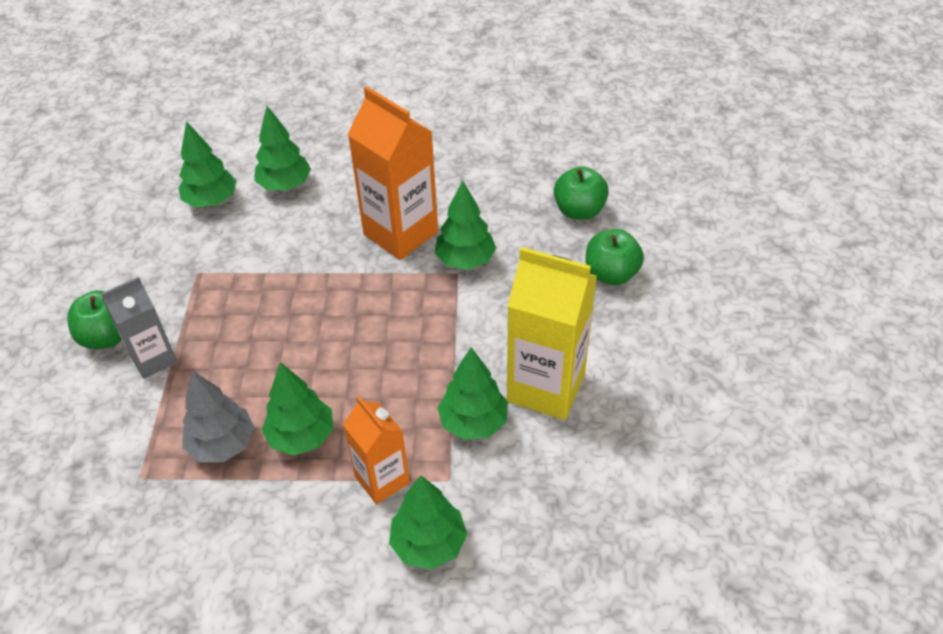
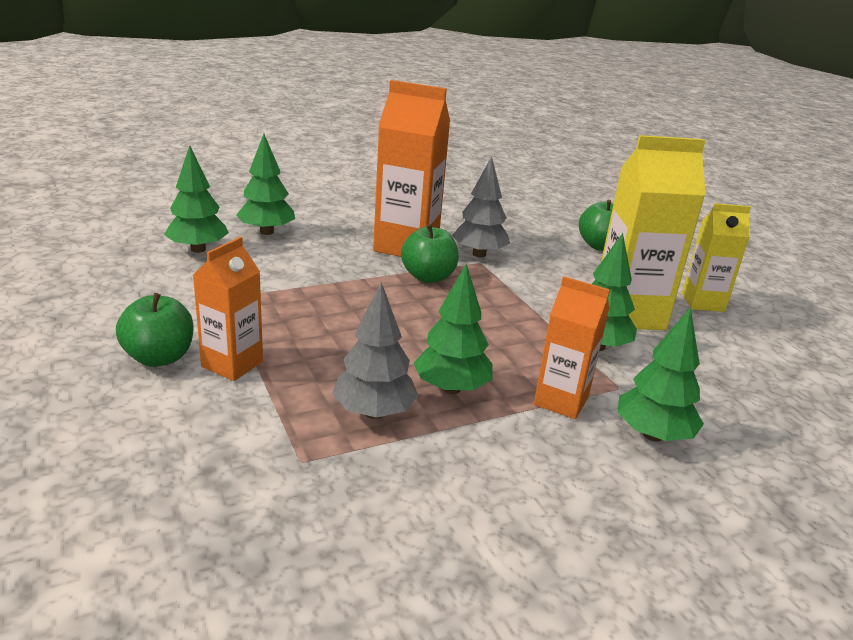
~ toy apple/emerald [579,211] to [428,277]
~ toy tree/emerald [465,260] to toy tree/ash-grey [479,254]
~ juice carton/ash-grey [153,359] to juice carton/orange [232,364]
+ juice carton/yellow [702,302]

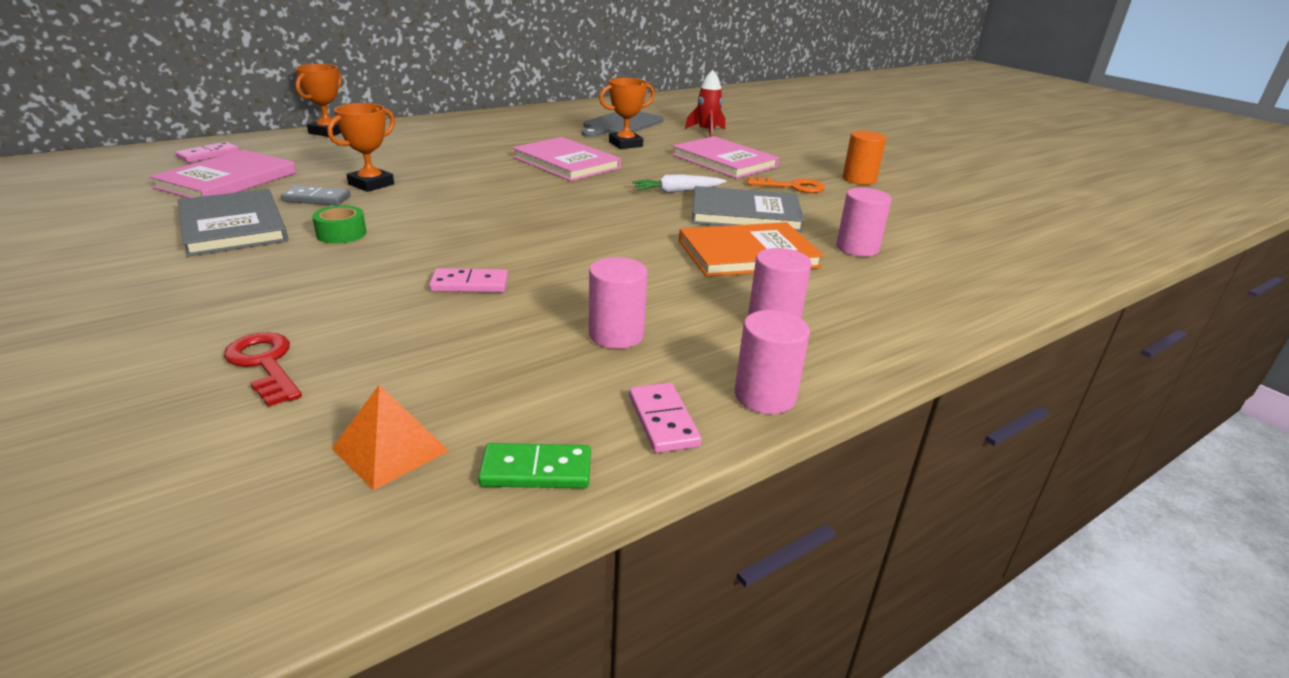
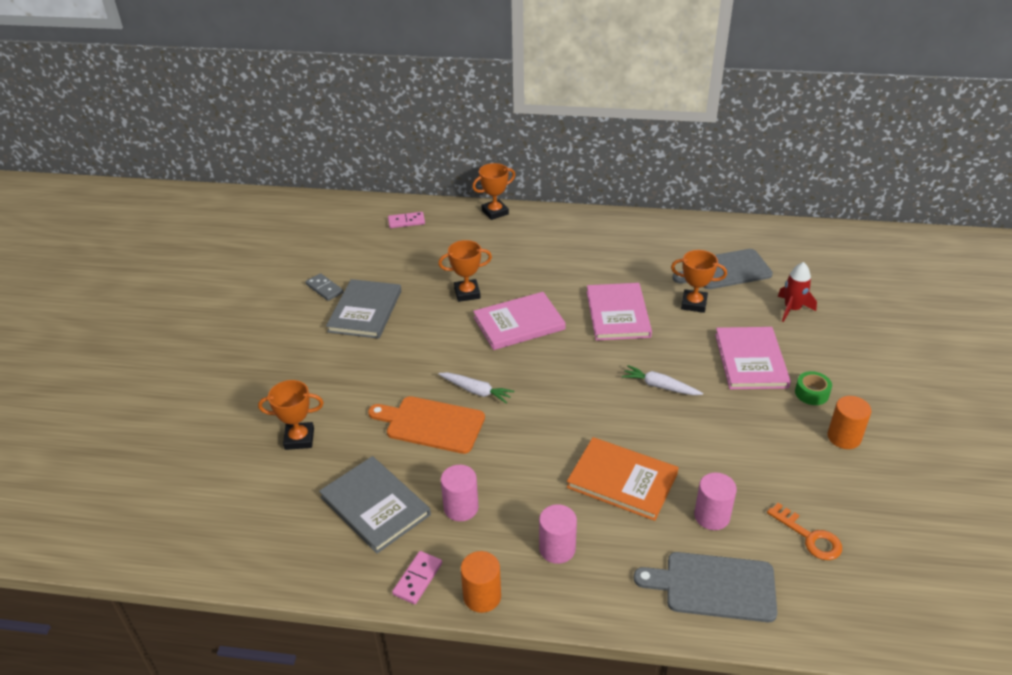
~ book/pink [227,180] to [519,323]
~ key/orange [792,187] to [809,537]
~ domino tile/ash-grey [317,199] to [324,288]
~ book/ash-grey [745,214] to [375,506]
~ tape/emerald [341,234] to [811,393]
~ domino tile/pink [469,284] to chopping board/orange [431,424]
~ solid cylinder/pink [765,396] to solid cylinder/orange [482,596]
~ key/red [265,364] to prize cup/orange [299,439]
- solid pyramid/orange [390,449]
- domino tile/emerald [536,470]
+ root vegetable/pure white [476,391]
+ chopping board/ash-grey [714,586]

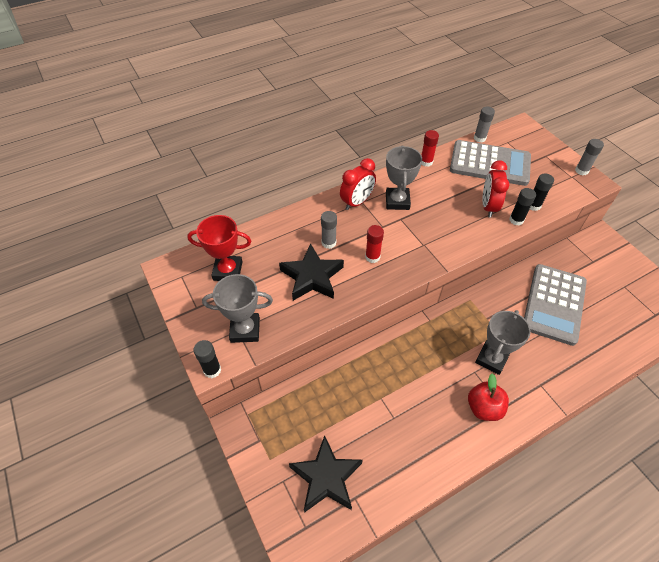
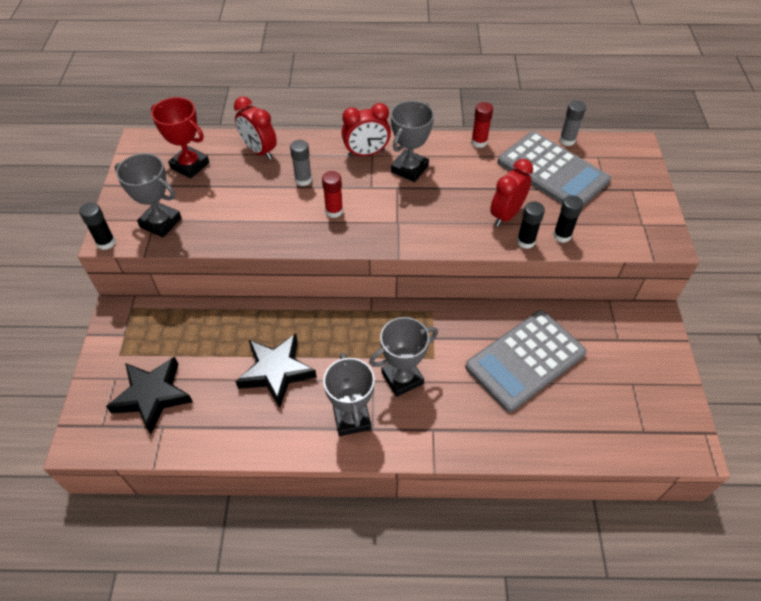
- stick of glue/ash-grey [581,170]
~ star/jet-black [312,277] to [276,371]
~ toy apple/red [484,408] to prize cup/ash-grey [352,418]
+ bedside clock/red [259,151]

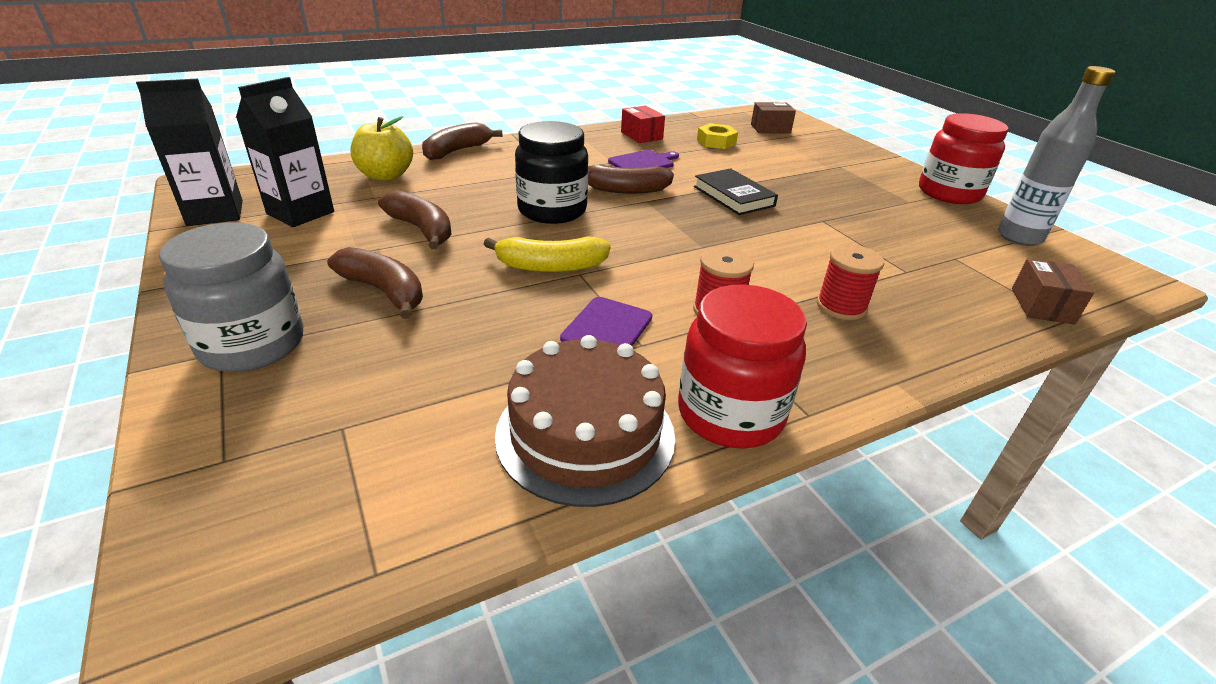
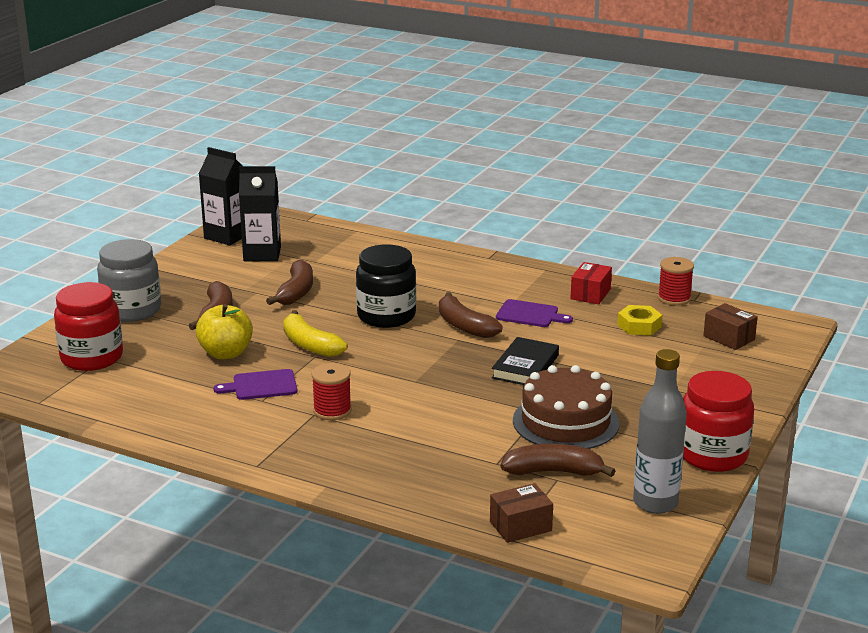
~ toy apple/yellow [385,176] to [226,353]
~ banana/russet [457,151] to [553,472]
~ bobbin/red [841,306] to [674,298]
~ jam jar/red [730,414] to [92,358]
~ gateau/russet [585,434] to [565,422]

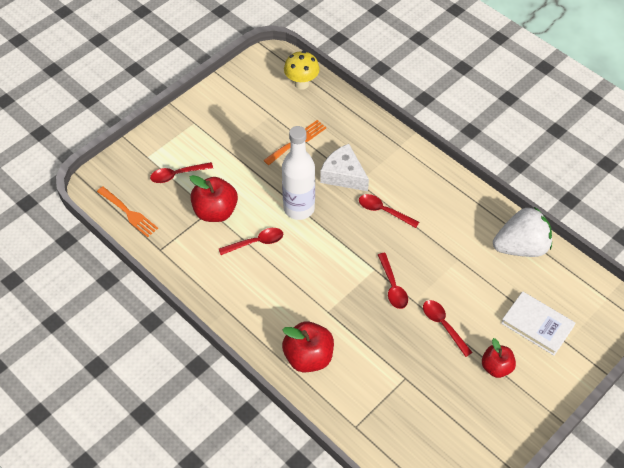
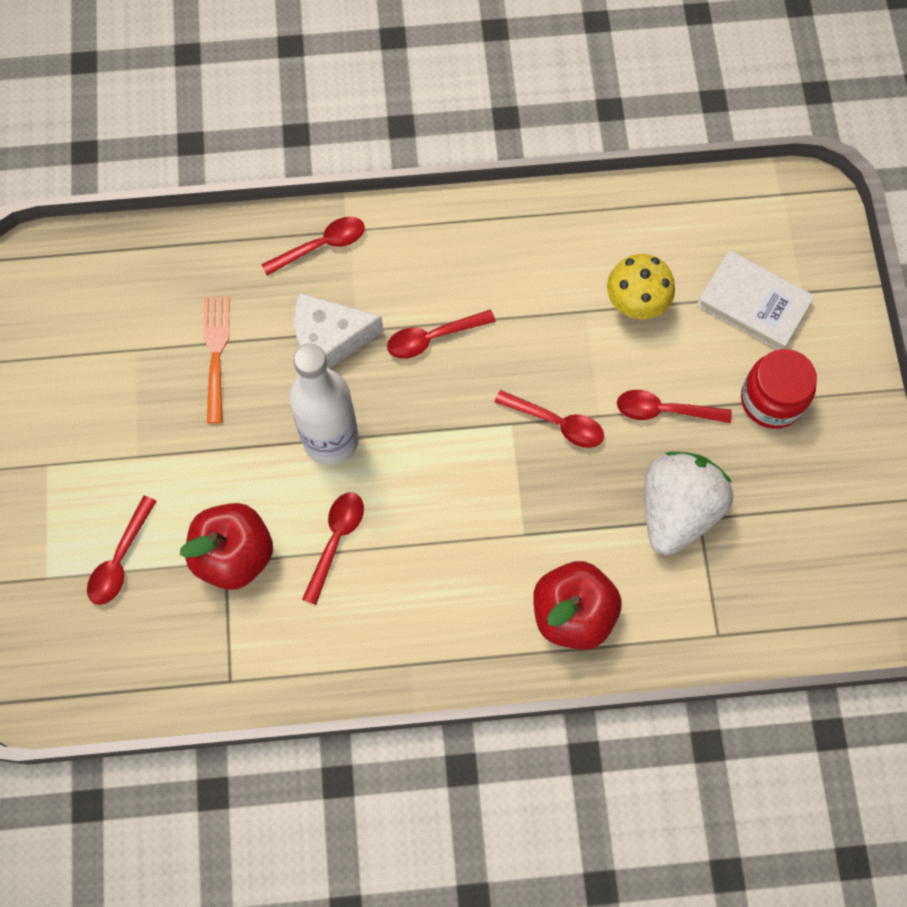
~ fungus/yellow [301,84] to [635,305]
- fork/orange [129,213]
~ berry/pure white [521,247] to [677,510]
~ book/pure white [537,325] = [753,303] 45 degrees clockwise
~ toy apple/red [496,367] to jam jar/red [772,400]
+ teaspoon/red [321,246]

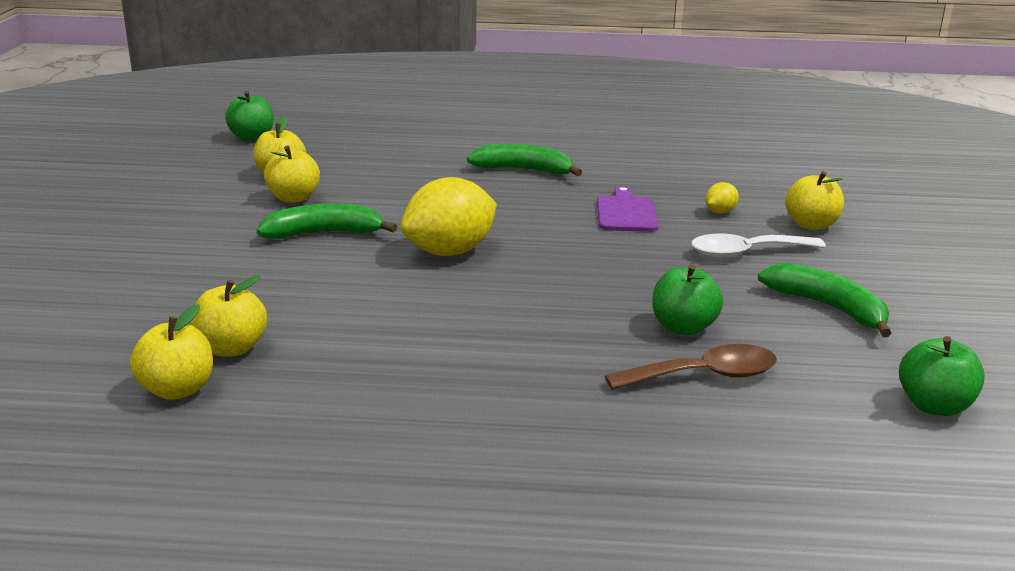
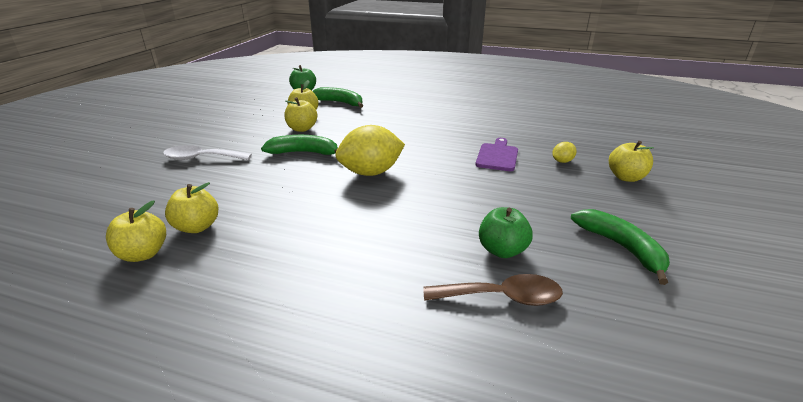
~ banana/emerald [523,170] to [340,102]
~ teaspoon/pure white [746,252] to [201,158]
- toy apple/emerald [934,406]

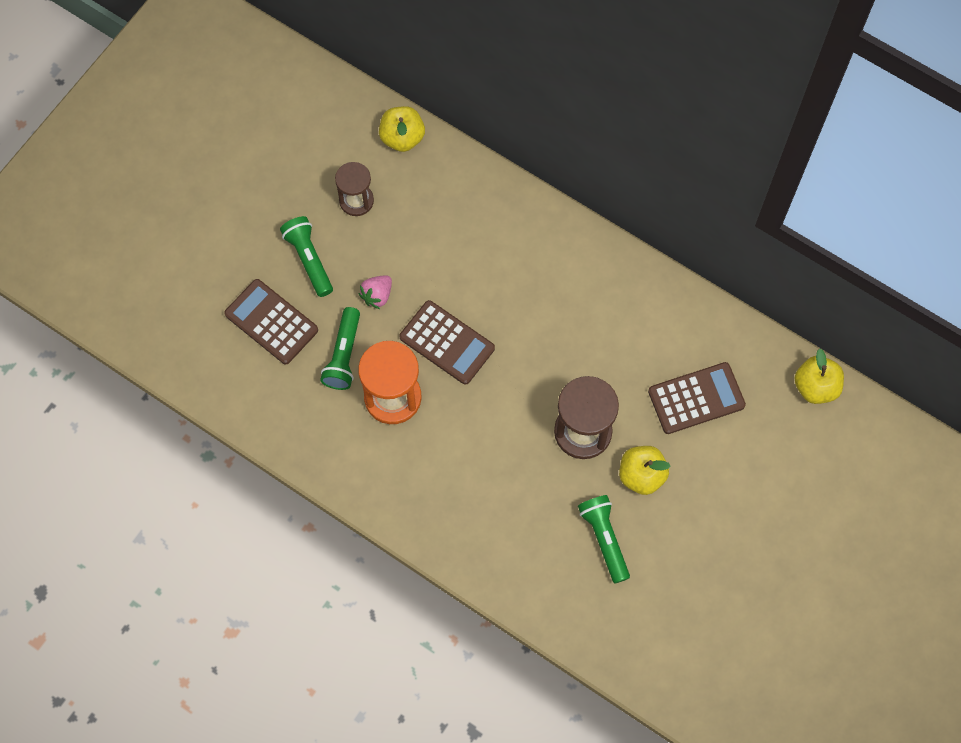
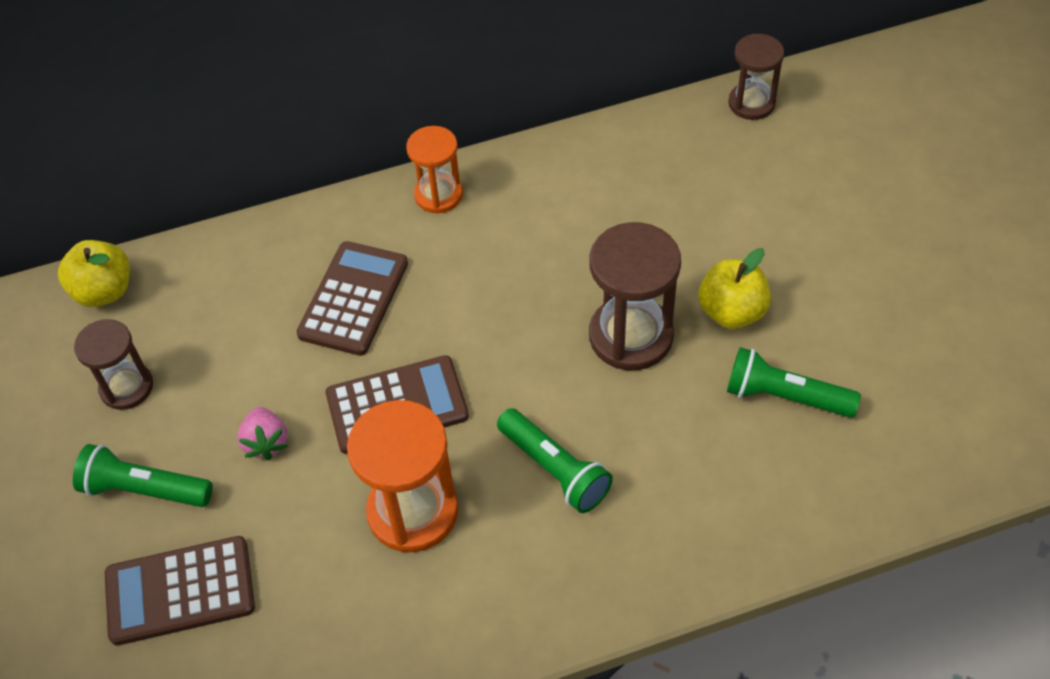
~ pocket torch/emerald [344,355] to [554,469]
~ toy apple/yellow [815,387] to sandglass/russet [751,103]
~ calculator/russet [696,398] to [353,299]
+ sandglass/orange [438,195]

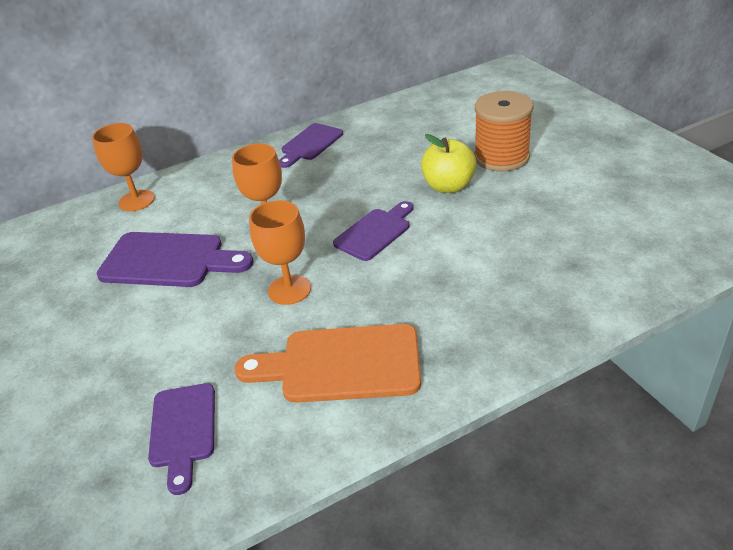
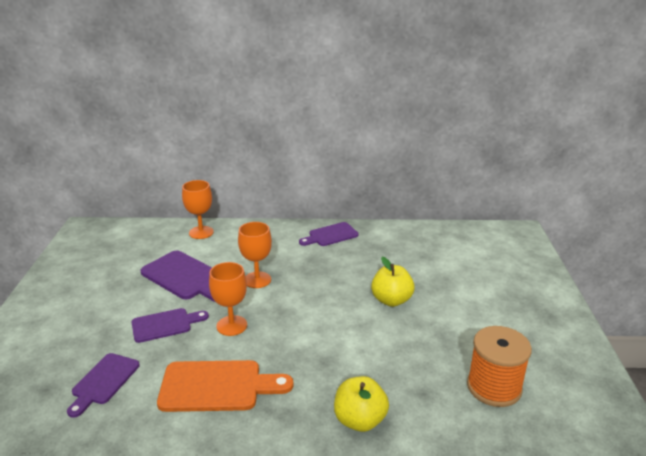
~ bobbin/orange [501,157] to [494,387]
~ chopping board/purple [375,232] to [165,325]
~ chopping board/orange [341,364] = [217,386] 150 degrees clockwise
+ toy apple/yellow [360,420]

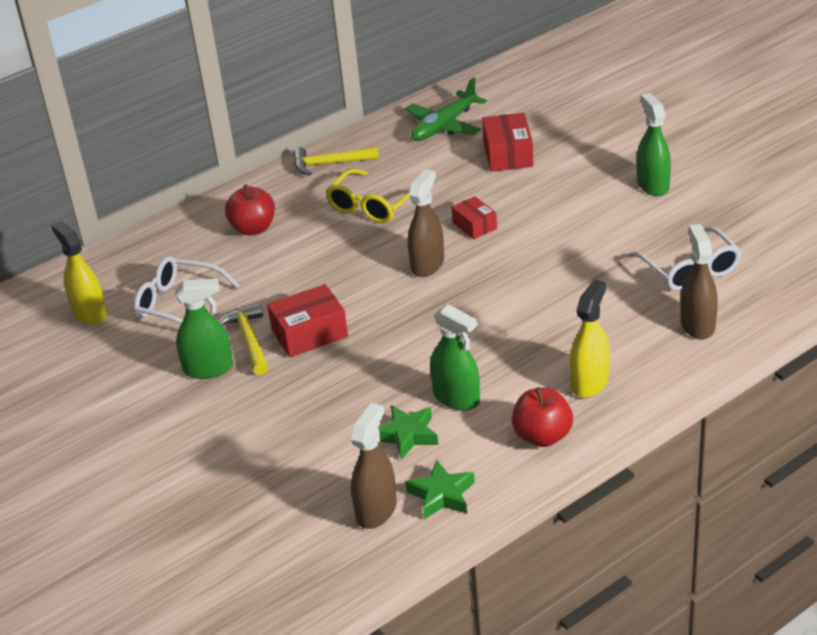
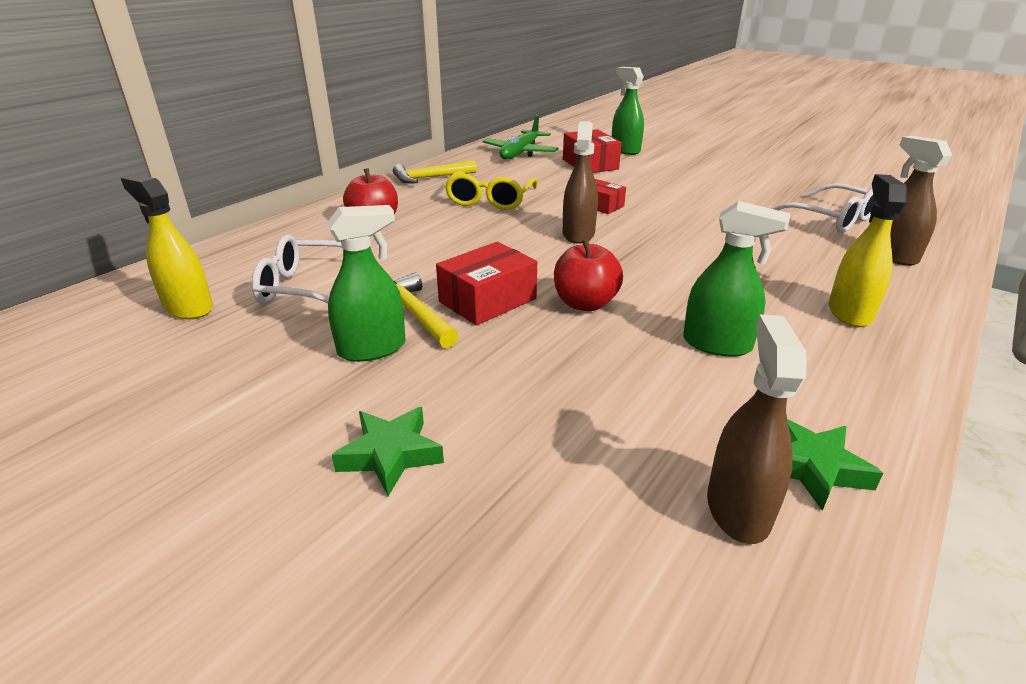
~ spray cleaner/emerald [653,185] to [625,150]
~ toy apple/red [542,436] to [585,303]
~ star/emerald [407,435] to [390,455]

